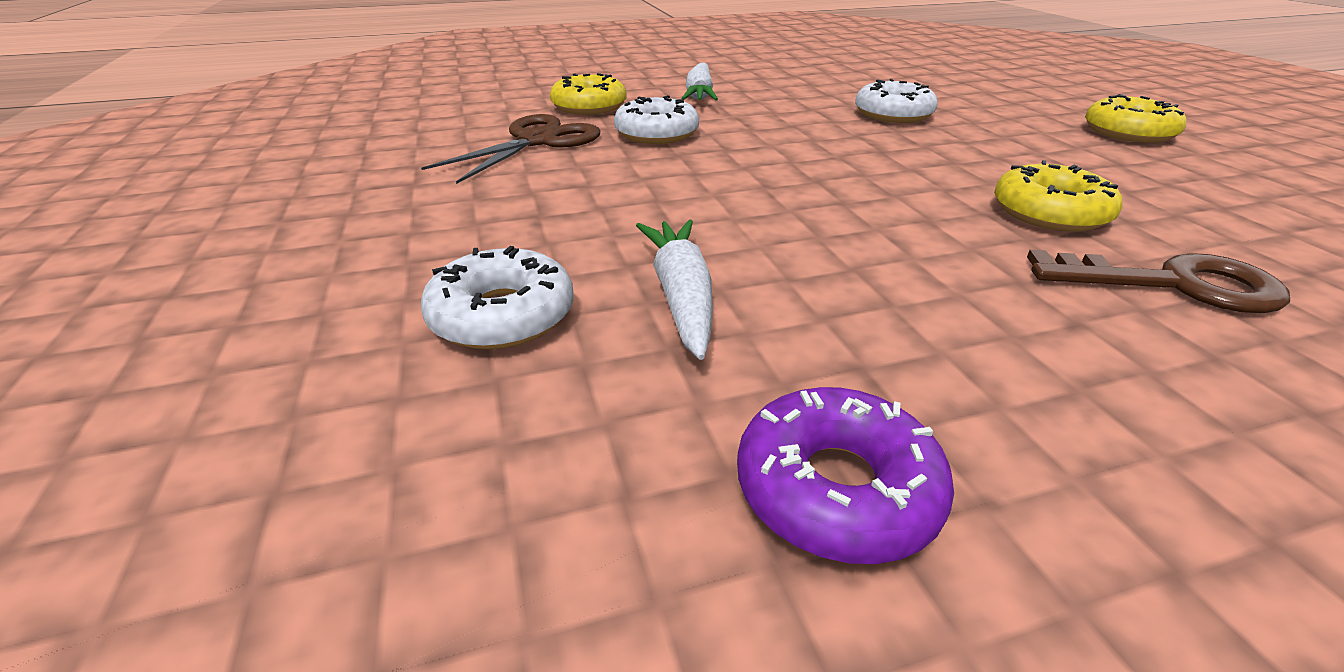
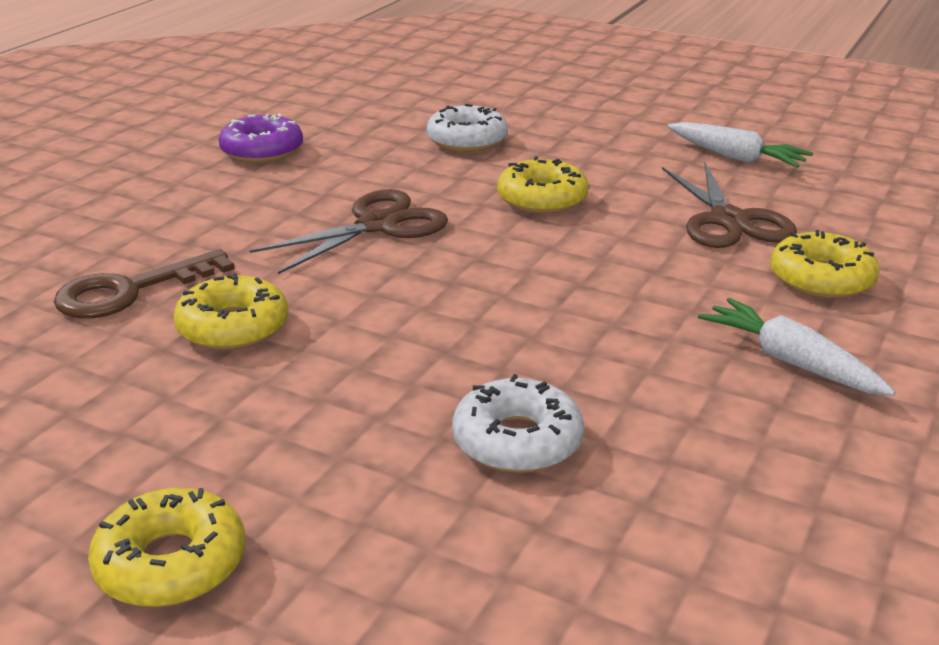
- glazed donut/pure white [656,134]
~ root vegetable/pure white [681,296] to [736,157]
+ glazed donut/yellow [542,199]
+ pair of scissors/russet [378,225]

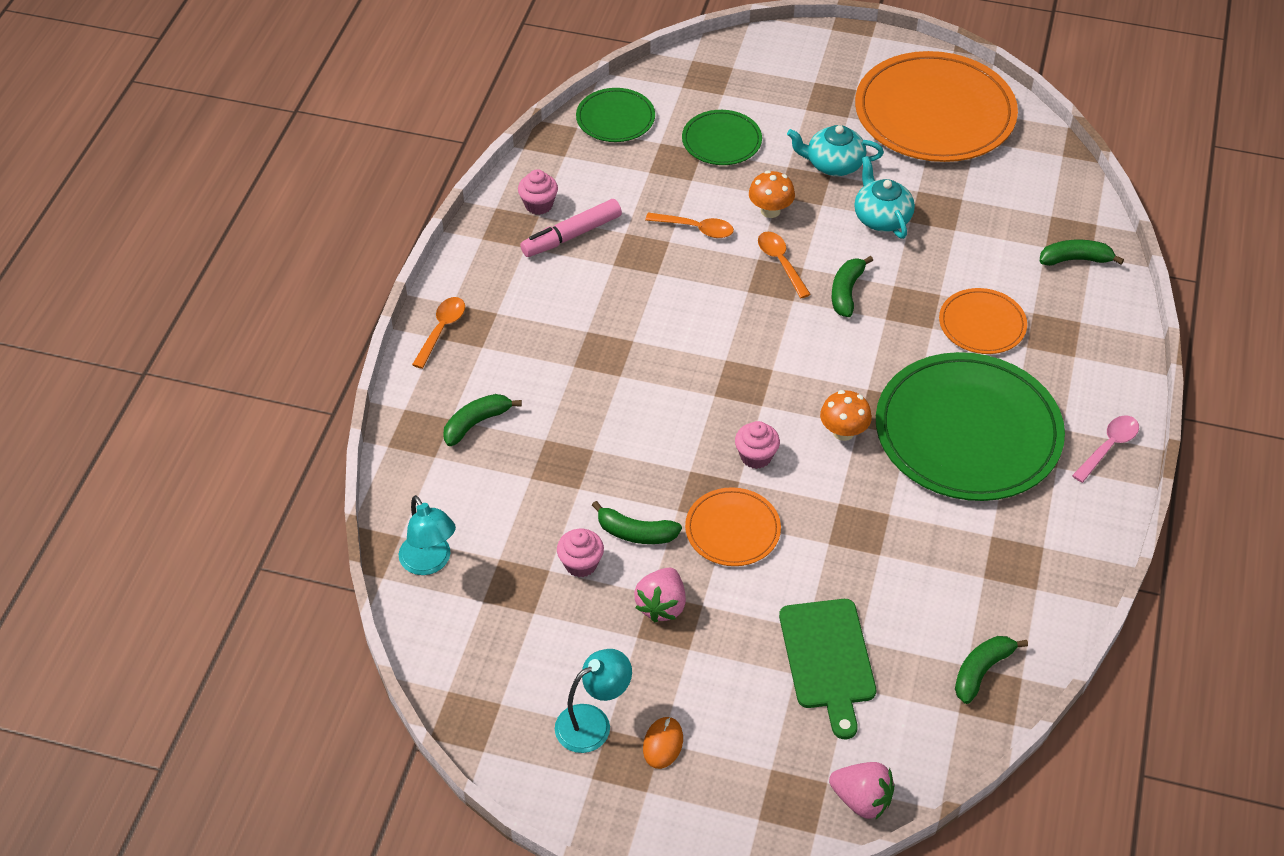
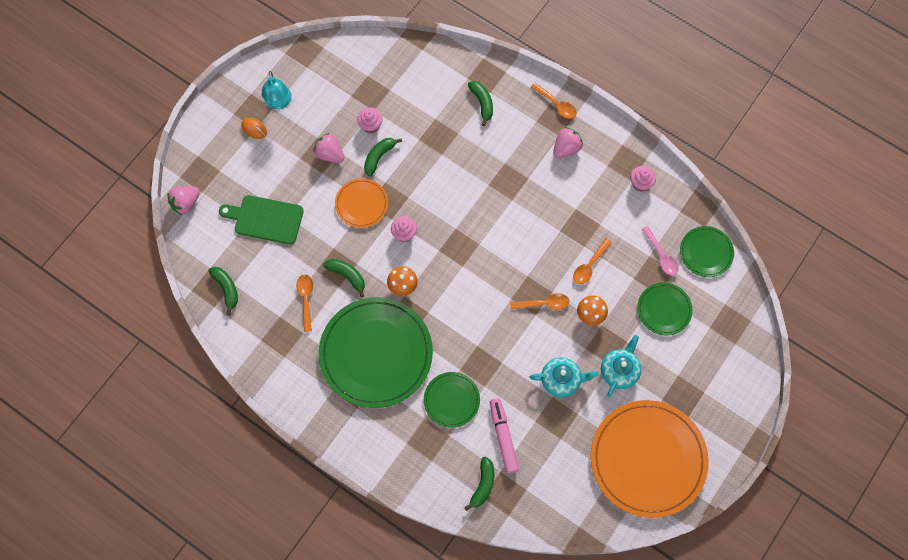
~ marker/pink [571,235] to [503,437]
~ banana/emerald [846,292] to [347,276]
~ plate/orange [982,324] to plate/emerald [451,400]
~ teaspoon/pink [1108,447] to [661,255]
- reading lamp/aqua [430,563]
+ berry/pink [566,148]
+ teaspoon/orange [306,299]

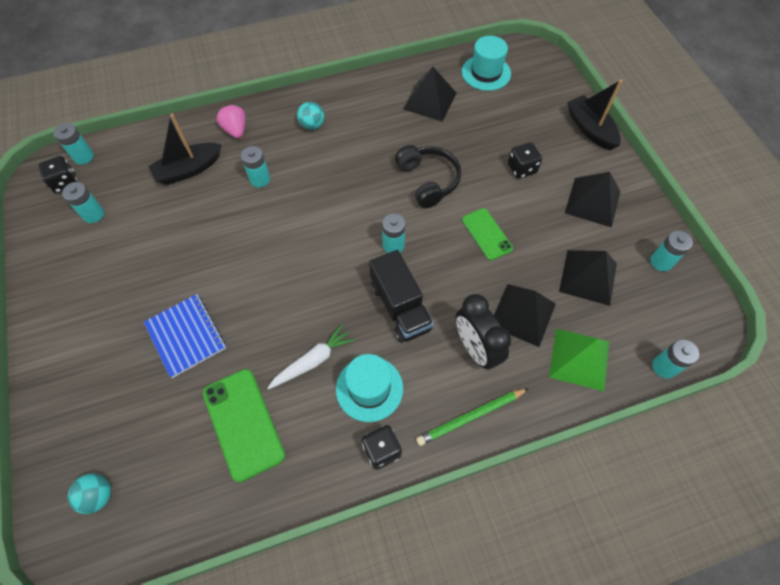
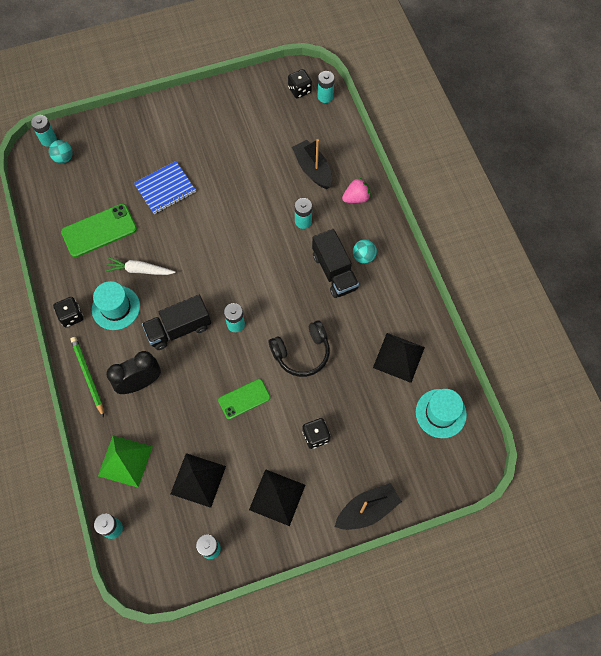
~ power cell/aqua [93,214] to [48,140]
- solid pyramid/jet-black [522,314]
~ root vegetable/pure white [313,361] = [140,270] 135 degrees clockwise
+ toy truck/jet-black [334,271]

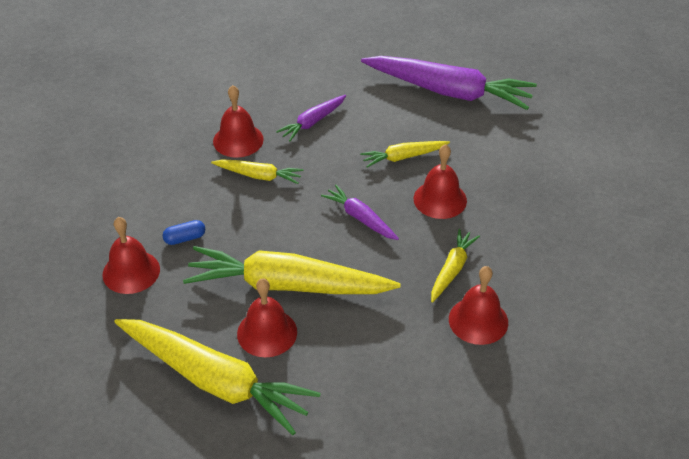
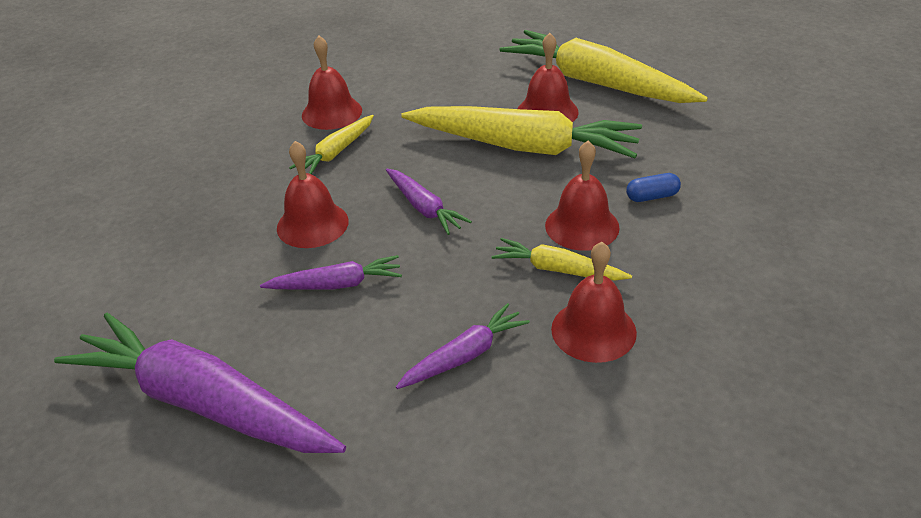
~ root vegetable/yellow [403,157] to root vegetable/purple [336,284]
~ bell/red [131,271] to [582,226]

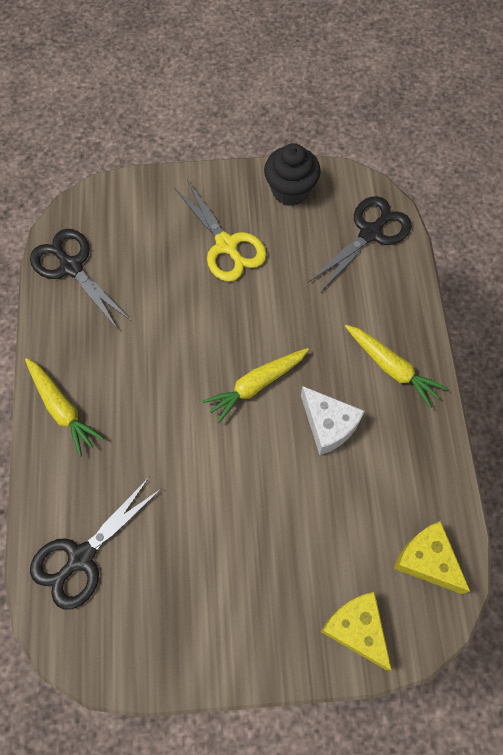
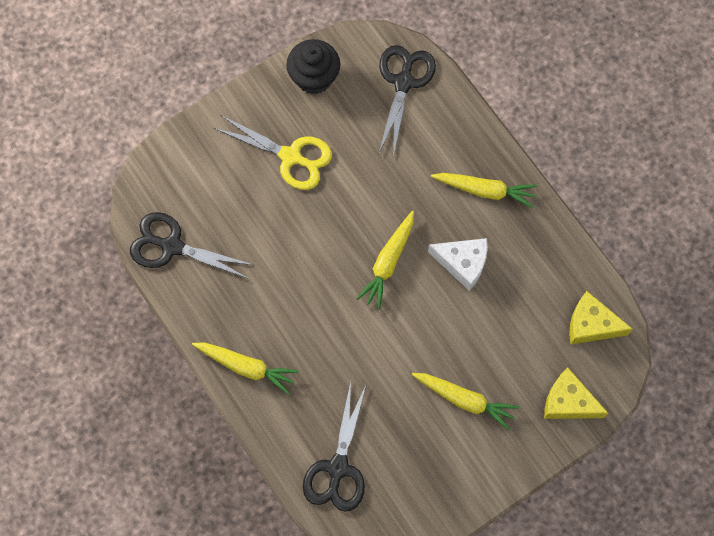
+ root vegetable/yellow [465,400]

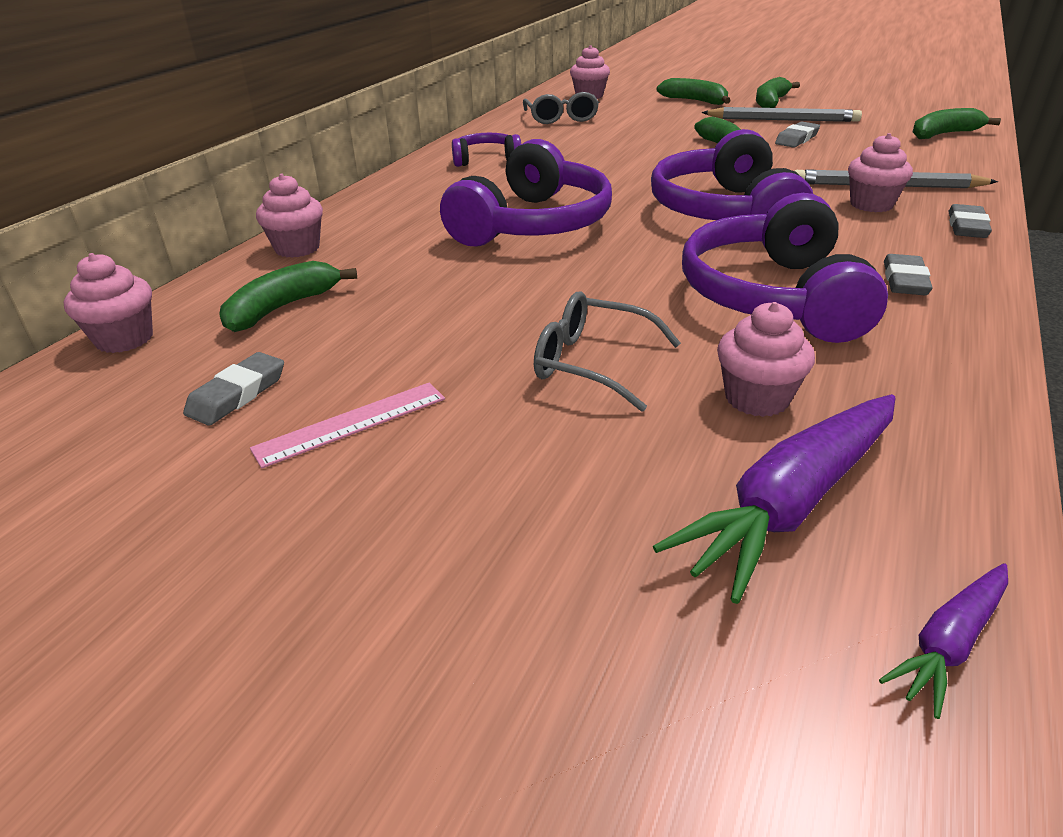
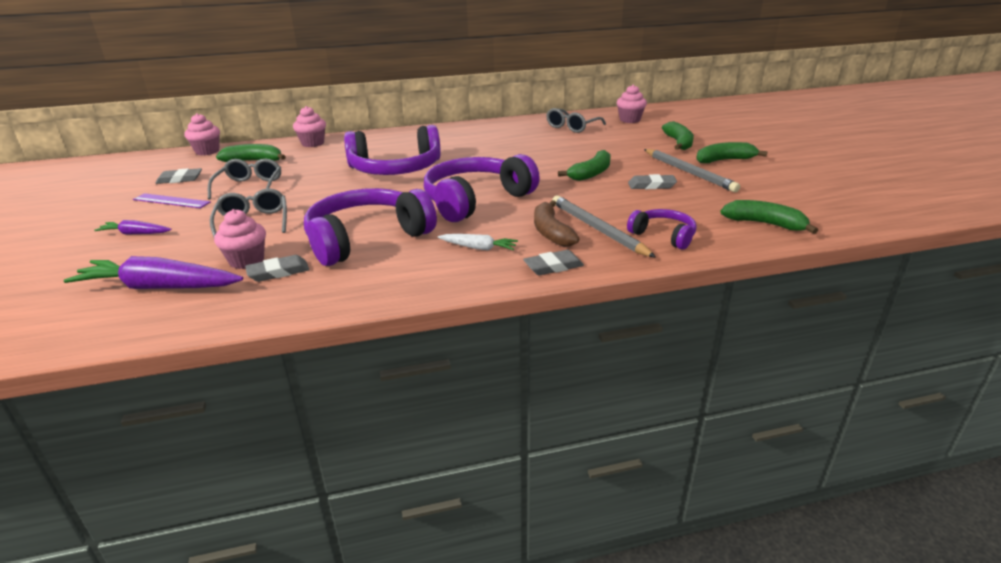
~ headset/purple [486,159] to [663,236]
~ cupcake/pink [871,204] to banana/russet [551,232]
~ gum eraser/ash-grey [904,280] to [278,272]
~ ruler/pink [351,423] to ruler/purple [171,201]
~ root vegetable/purple [949,643] to [136,233]
+ eyeglasses/ash-grey [250,186]
+ root vegetable/pure white [478,248]

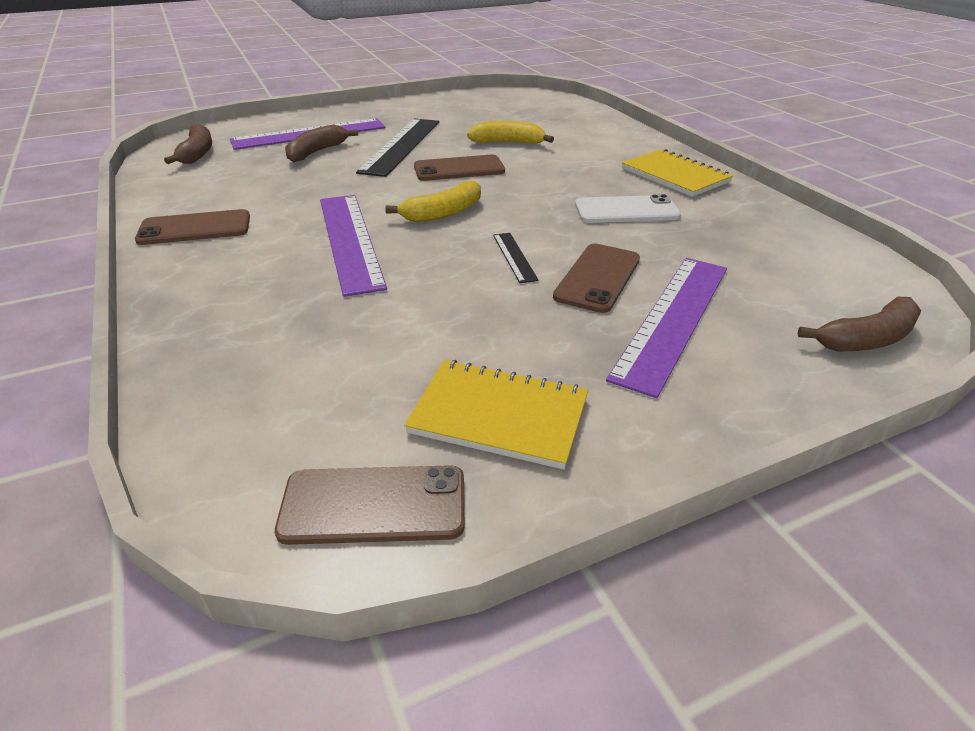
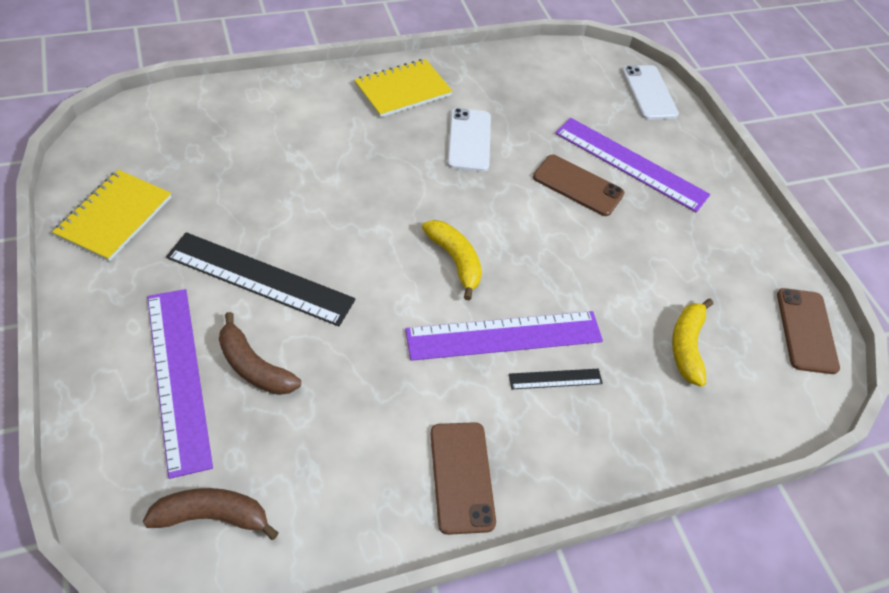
~ banana/yellow [508,142] to [687,346]
- phone/russet [459,169]
~ ruler/jet-black [514,257] to [555,379]
~ banana/russet [866,339] to phone/pure white [649,93]
~ notebook/yellow [499,415] to [114,217]

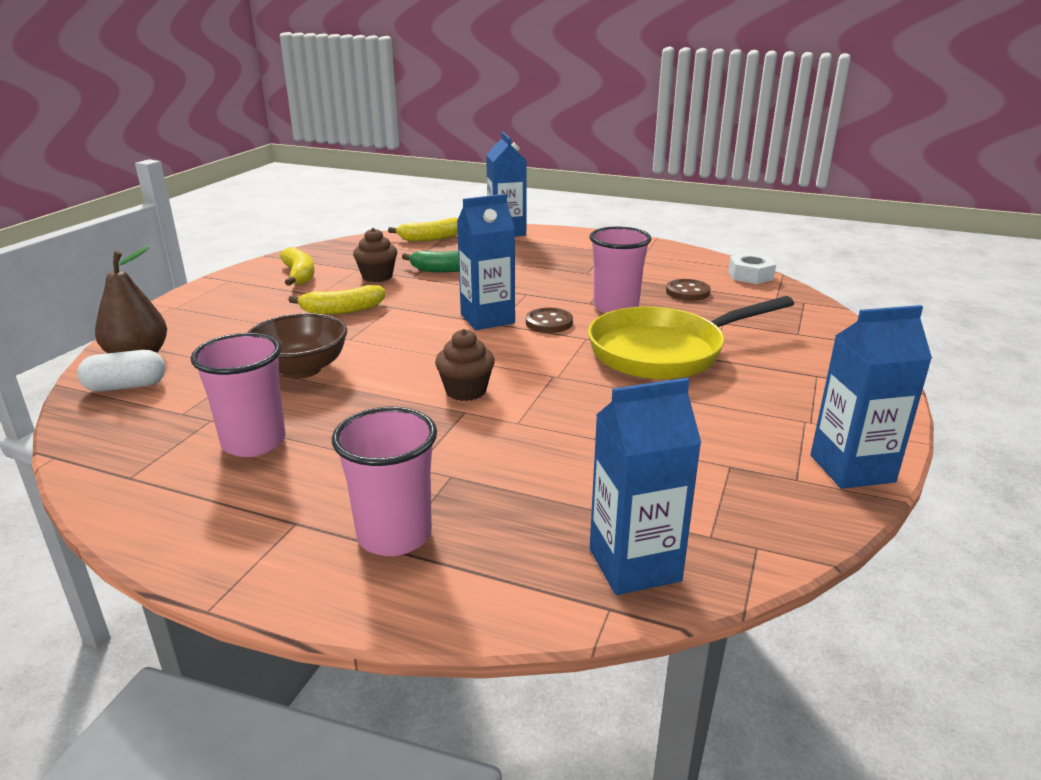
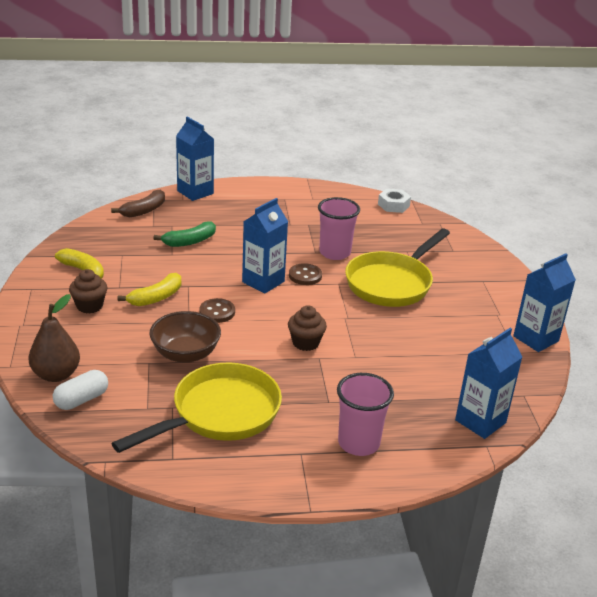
~ banana/yellow [431,238] to banana/russet [144,210]
~ cupcake/russet [377,276] to [89,306]
~ sewing button/russet [687,292] to [217,312]
~ tumbler/pink [254,442] to frying pan/yellow [219,414]

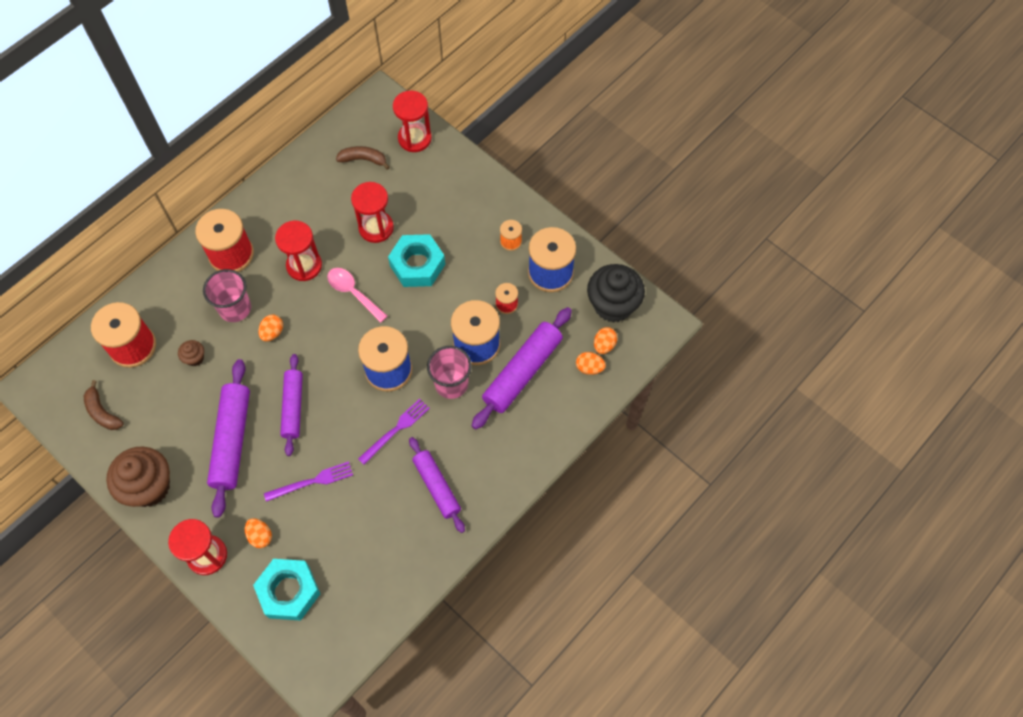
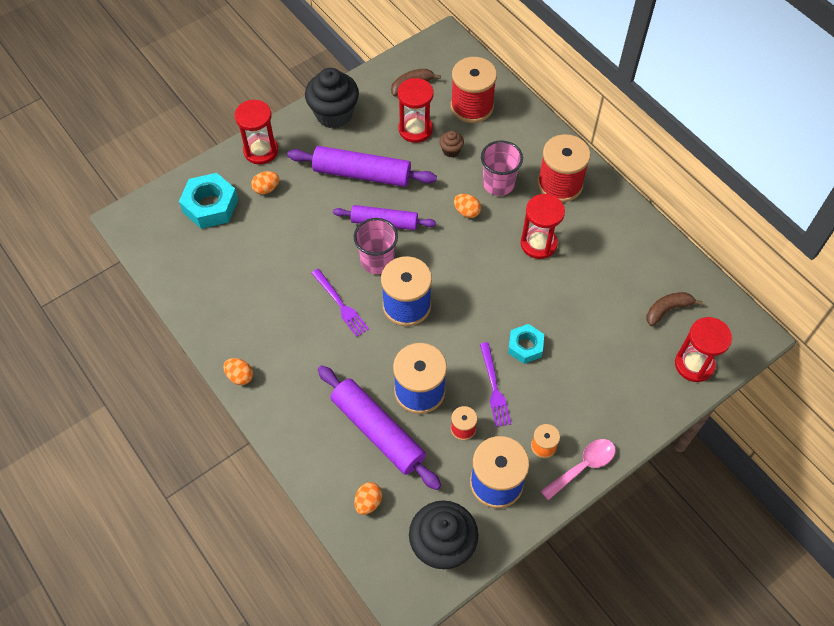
~ banana/russet [363,159] = [667,310] 135 degrees counterclockwise
~ sandglass/red [376,228] to [415,129]
~ nut/aqua [417,265] = [525,346] x0.63
~ teaspoon/pink [353,293] to [583,466]
~ toy egg/orange [604,345] to [240,376]
~ tumbler/pink [451,384] to [377,261]
- pastry roller/purple [437,486]
~ cupcake/russet [149,487] to cupcake/jet-black [334,114]
~ fork/purple [312,482] to [494,387]

